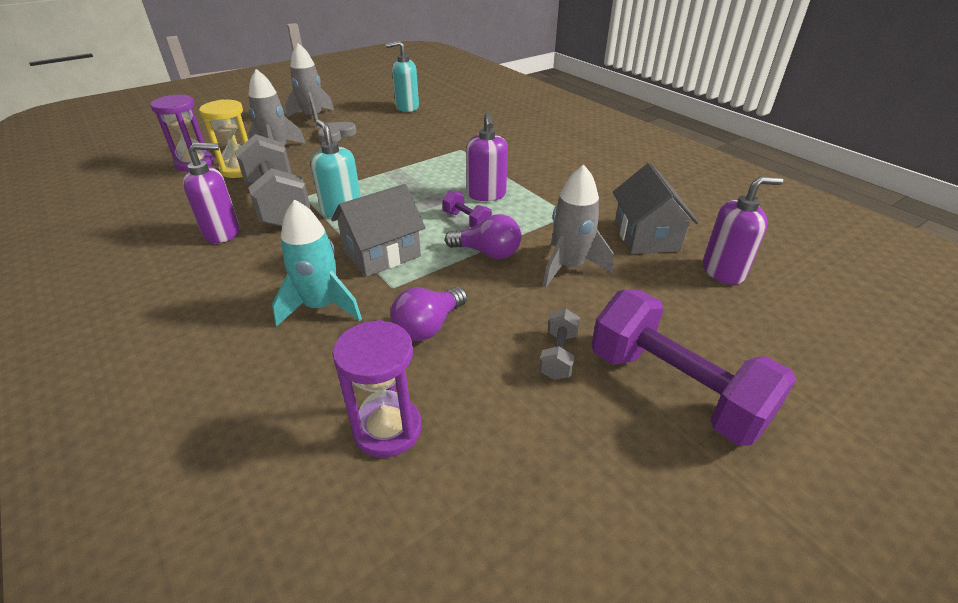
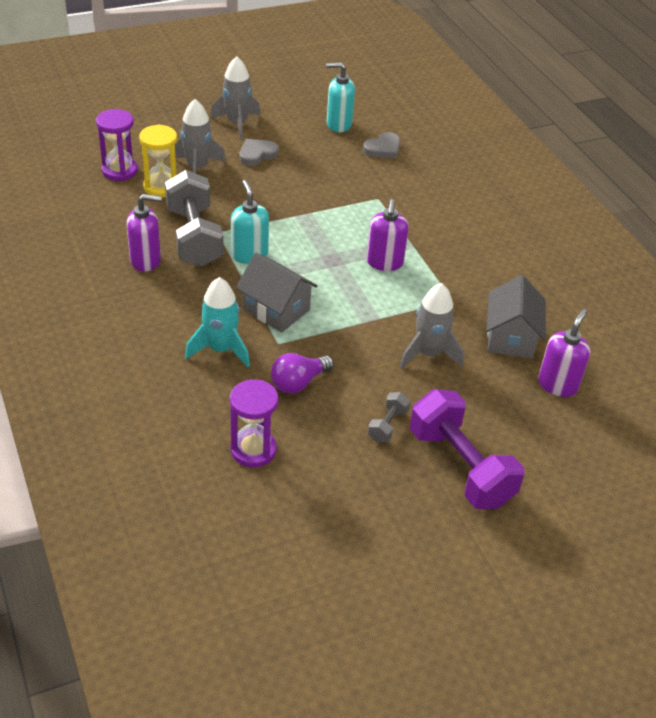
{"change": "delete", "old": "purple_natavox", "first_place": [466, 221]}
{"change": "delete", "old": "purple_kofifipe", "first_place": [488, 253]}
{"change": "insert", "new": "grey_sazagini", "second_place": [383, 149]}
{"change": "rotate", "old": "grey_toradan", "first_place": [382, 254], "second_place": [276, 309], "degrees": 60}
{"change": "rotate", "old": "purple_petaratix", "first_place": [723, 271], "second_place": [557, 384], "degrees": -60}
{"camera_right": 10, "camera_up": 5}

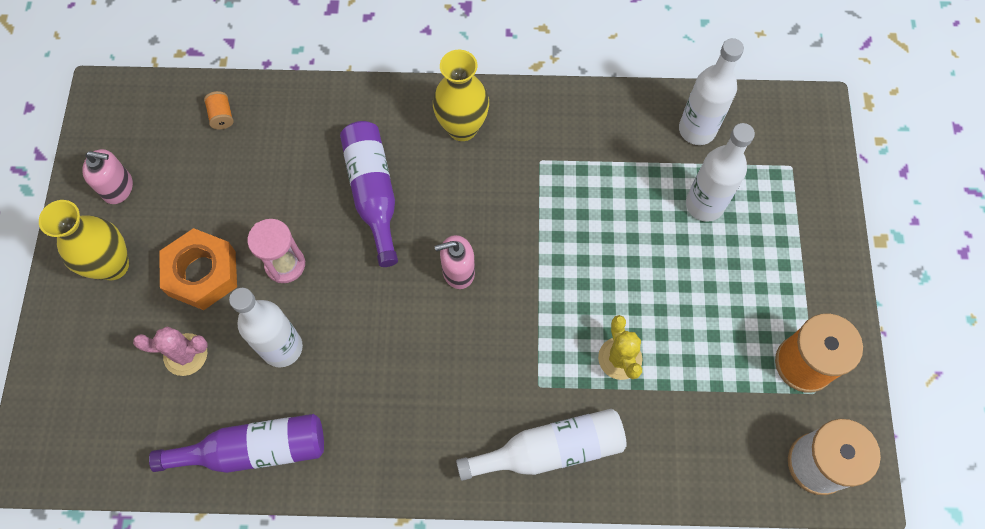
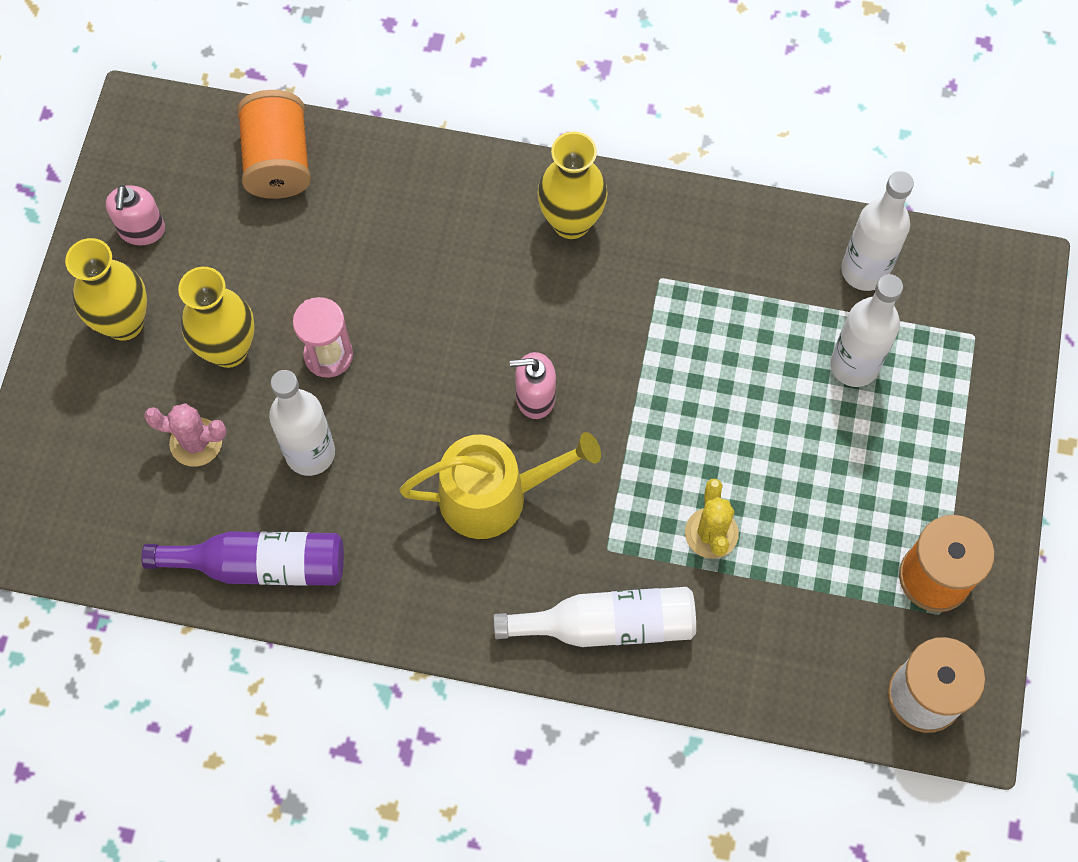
{"change": "delete", "old": "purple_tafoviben", "first_place": [373, 193]}
{"change": "insert", "new": "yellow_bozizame", "second_place": [494, 496]}
{"change": "replace", "old": "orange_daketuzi", "new": "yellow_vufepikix", "first_place": [202, 273], "second_place": [228, 349]}
{"change": "rotate", "old": "pink_petaratix", "first_place": [118, 188], "second_place": [142, 230], "degrees": 75}
{"change": "resize", "old": "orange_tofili", "first_place": [222, 116], "second_place": [278, 161], "factor": 2.29}
{"camera_right": 10, "camera_up": 0}

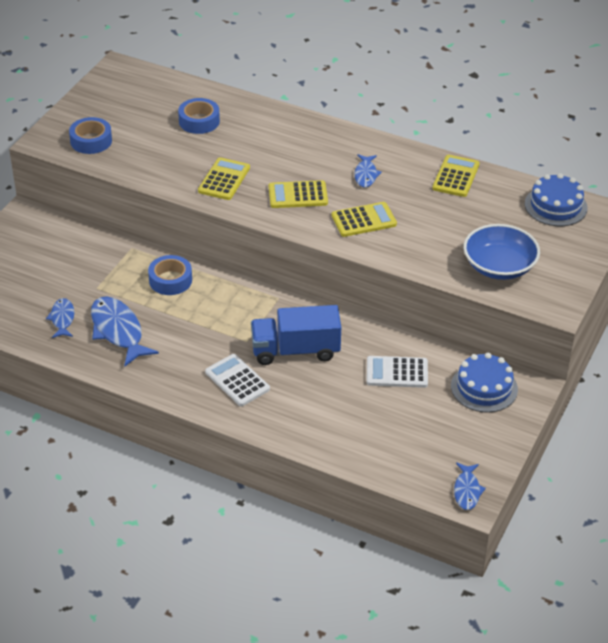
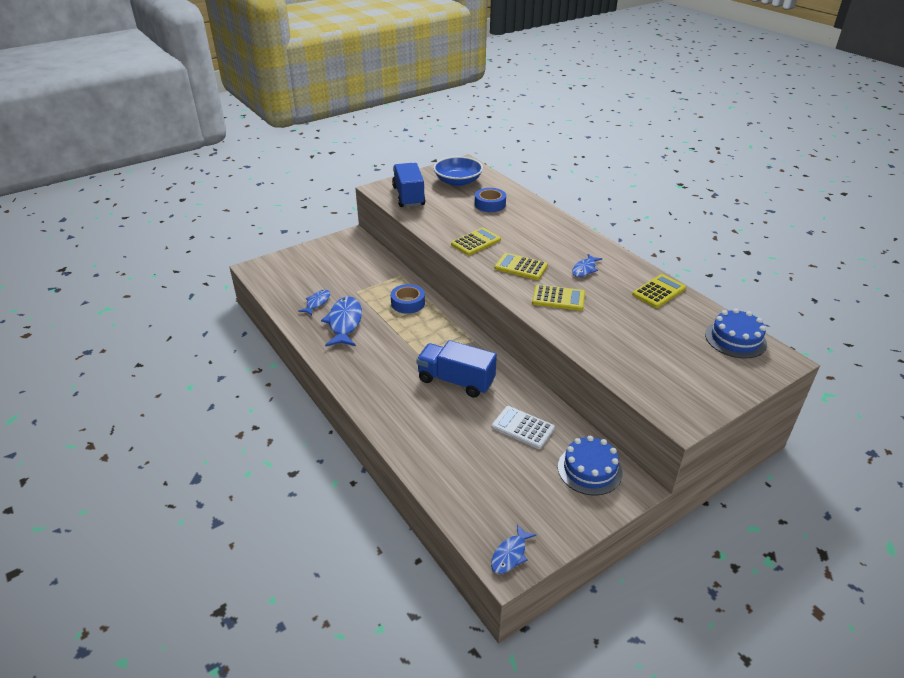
{"change": "delete", "old": "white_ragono", "first_place": [237, 381]}
{"change": "move", "old": "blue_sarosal", "first_place": [499, 266], "second_place": [458, 181]}
{"change": "replace", "old": "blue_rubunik", "new": "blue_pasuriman", "first_place": [91, 141], "second_place": [408, 196]}
{"camera_right": 30, "camera_up": -5}

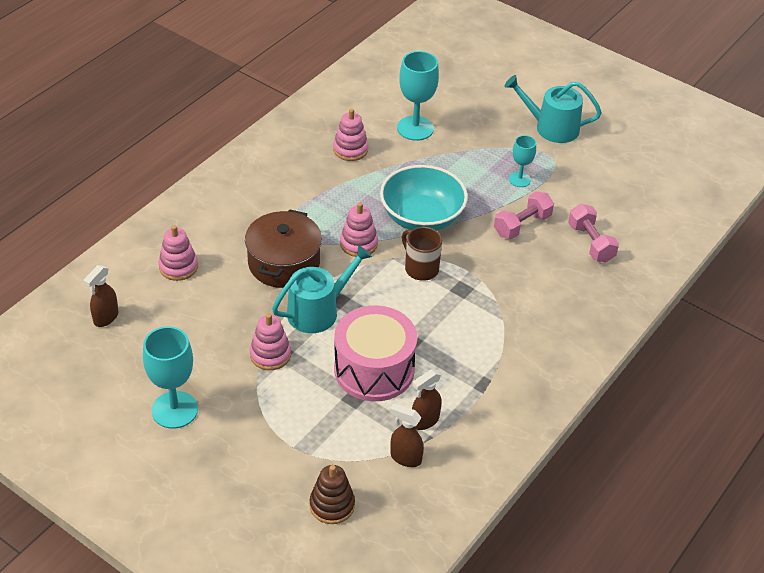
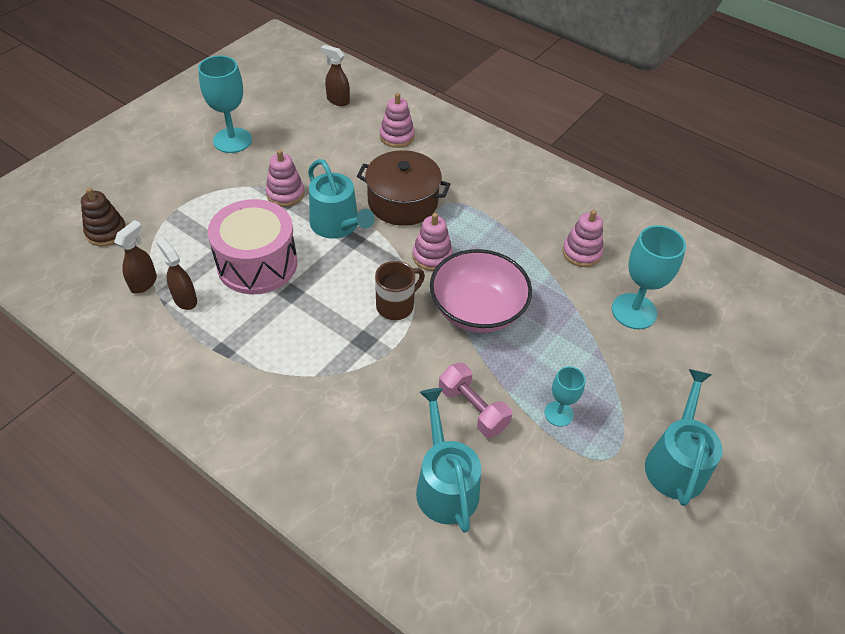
{"change": "replace", "old": "pink_natavox", "new": "turquoise_bozizame", "first_place": [590, 243], "second_place": [445, 485]}
{"change": "recolor", "old": "turquoise_sarosal", "new": "pink_sarosal", "first_place": [422, 217], "second_place": [477, 310]}
{"camera_right": 90, "camera_up": 5}

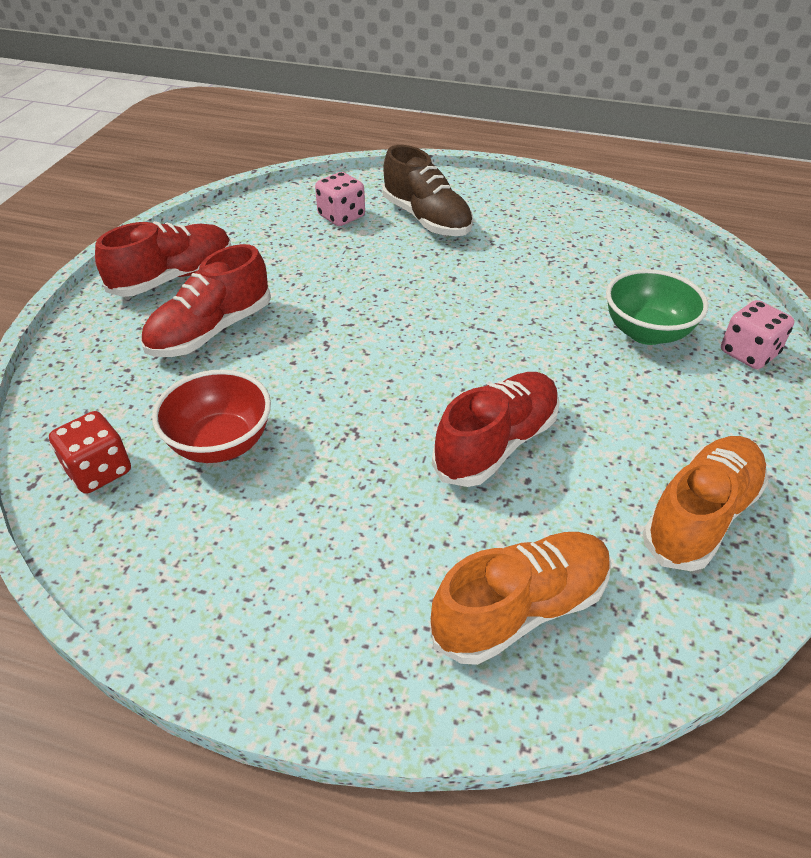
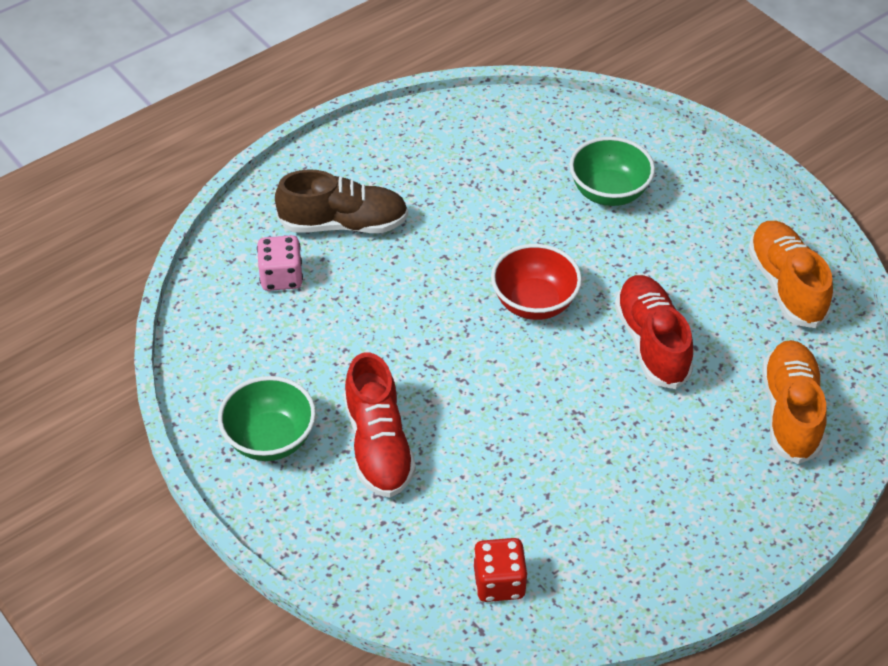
{"change": "delete", "old": "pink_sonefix", "first_place": [748, 353]}
{"change": "move", "old": "red_sarosal", "first_place": [220, 443], "second_place": [534, 303]}
{"change": "replace", "old": "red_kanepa", "new": "green_sarosal", "first_place": [173, 277], "second_place": [270, 439]}
{"camera_right": -55, "camera_up": 5}

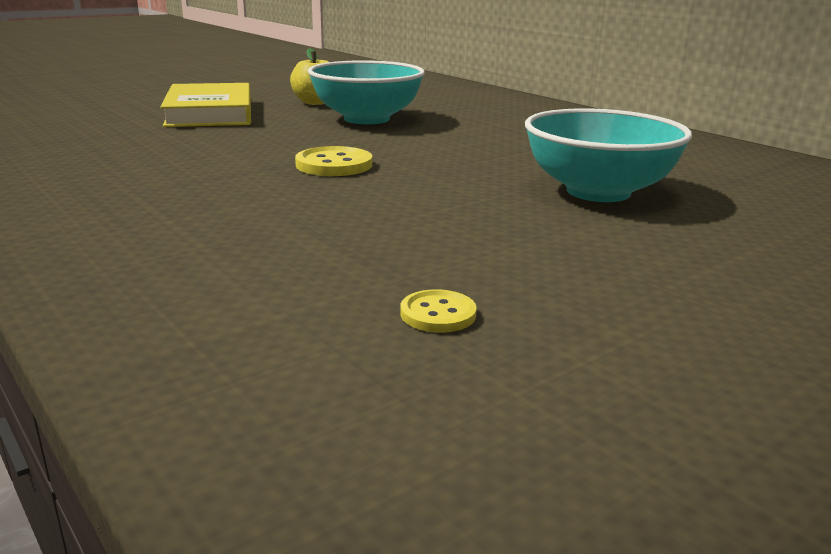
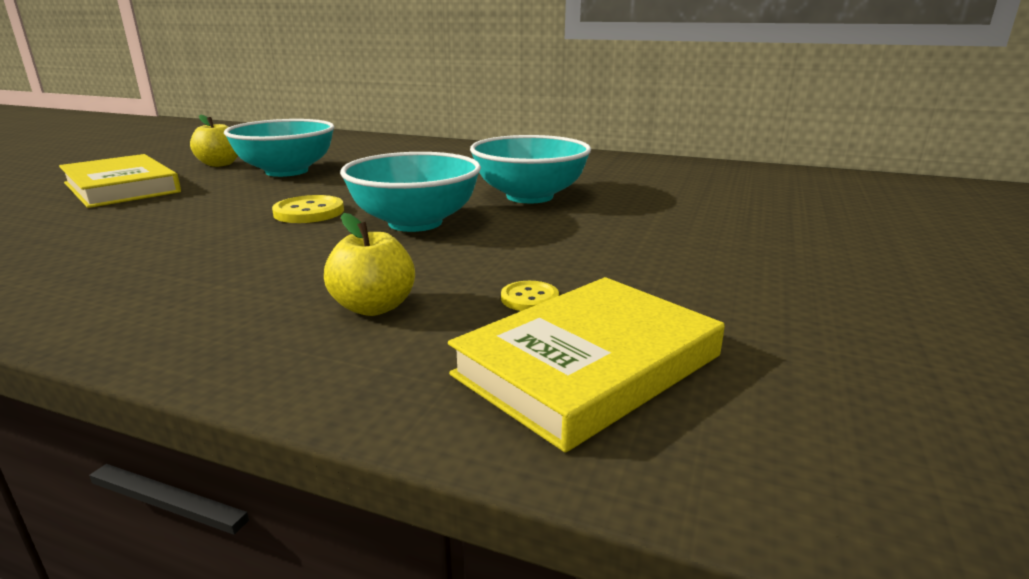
{"change": "insert", "new": "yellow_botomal", "second_place": [374, 307]}
{"change": "insert", "new": "turquoise_sarosal", "second_place": [415, 223]}
{"change": "insert", "new": "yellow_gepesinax", "second_place": [588, 365]}
{"camera_right": -30, "camera_up": 0}

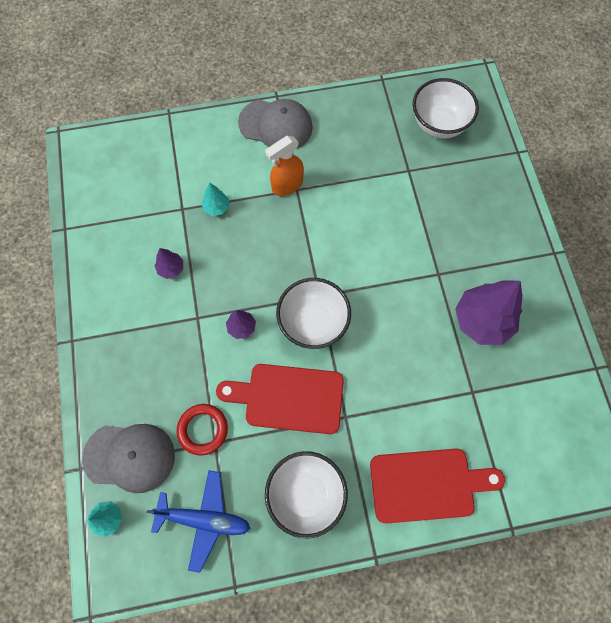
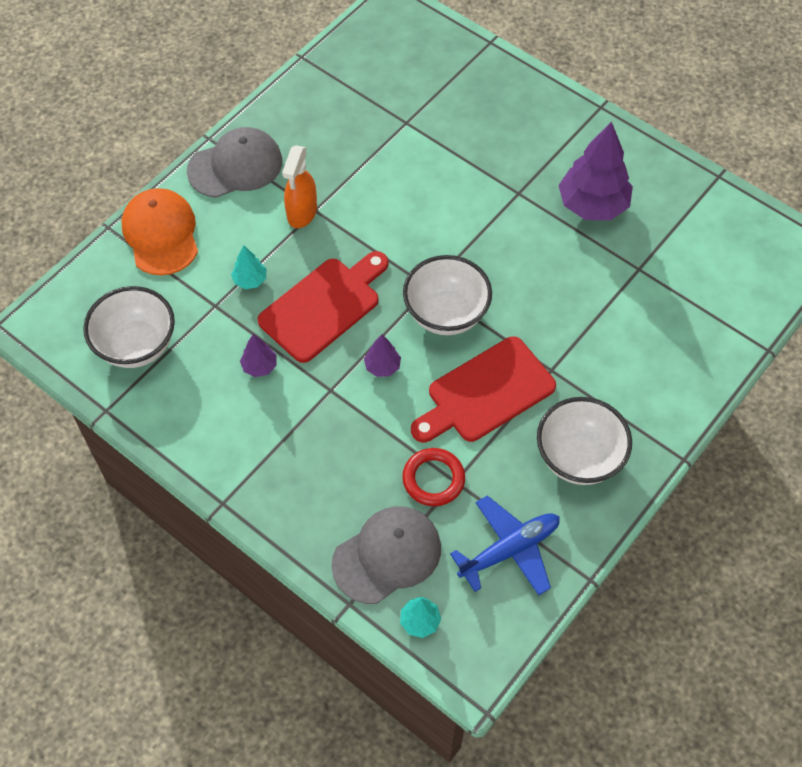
{"change": "insert", "new": "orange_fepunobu", "second_place": [161, 234]}
{"change": "move", "old": "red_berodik", "first_place": [427, 484], "second_place": [323, 306]}
{"change": "move", "old": "white_sarosal", "first_place": [438, 124], "second_place": [137, 346]}
{"camera_right": -40, "camera_up": -10}

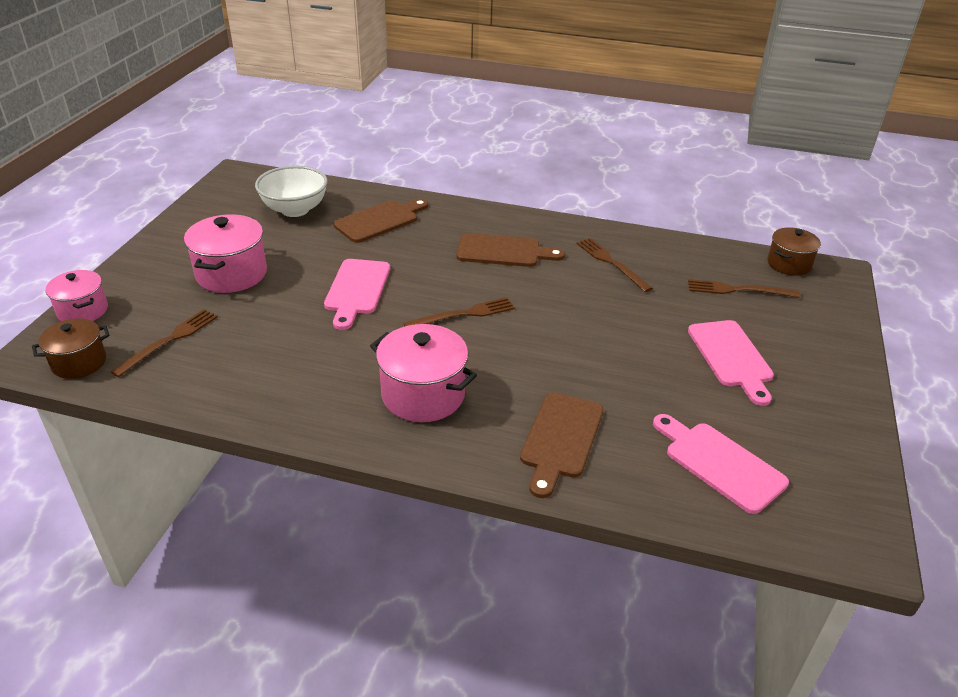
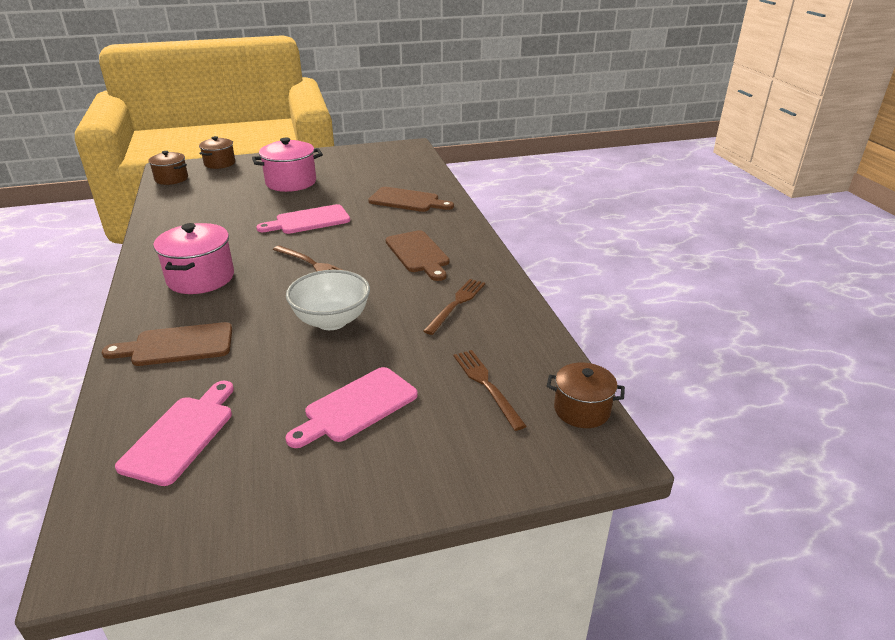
{"change": "delete", "old": "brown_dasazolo", "first_place": [169, 340]}
{"change": "move", "old": "white_sarosal", "first_place": [295, 210], "second_place": [331, 321]}
{"change": "recolor", "old": "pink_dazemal", "new": "brown_dazemal", "first_place": [83, 311], "second_place": [219, 163]}
{"camera_right": 60, "camera_up": -5}

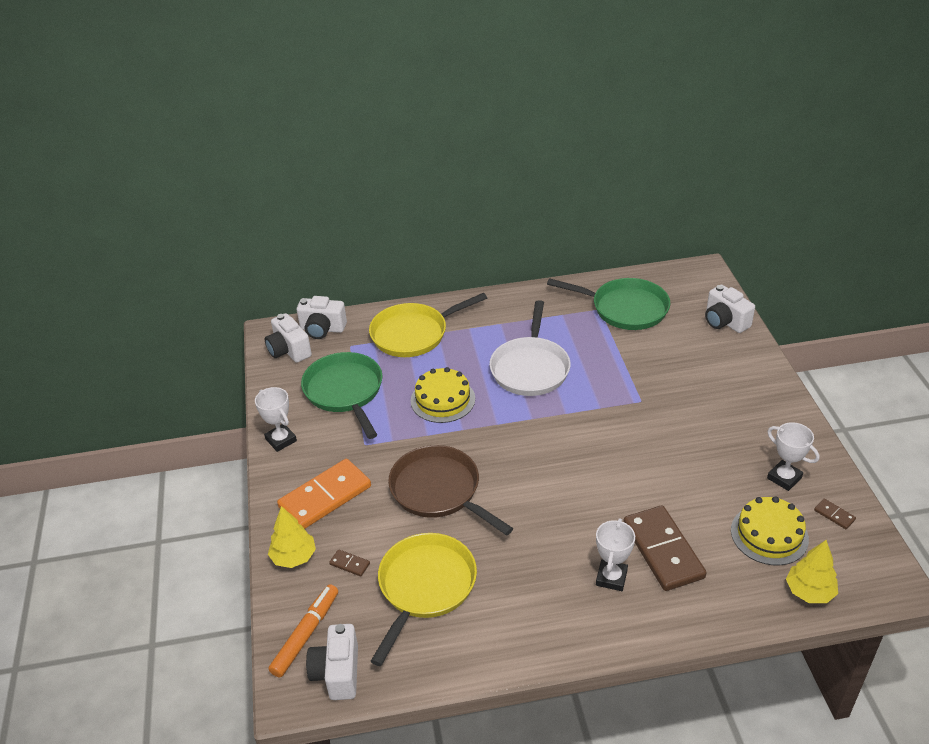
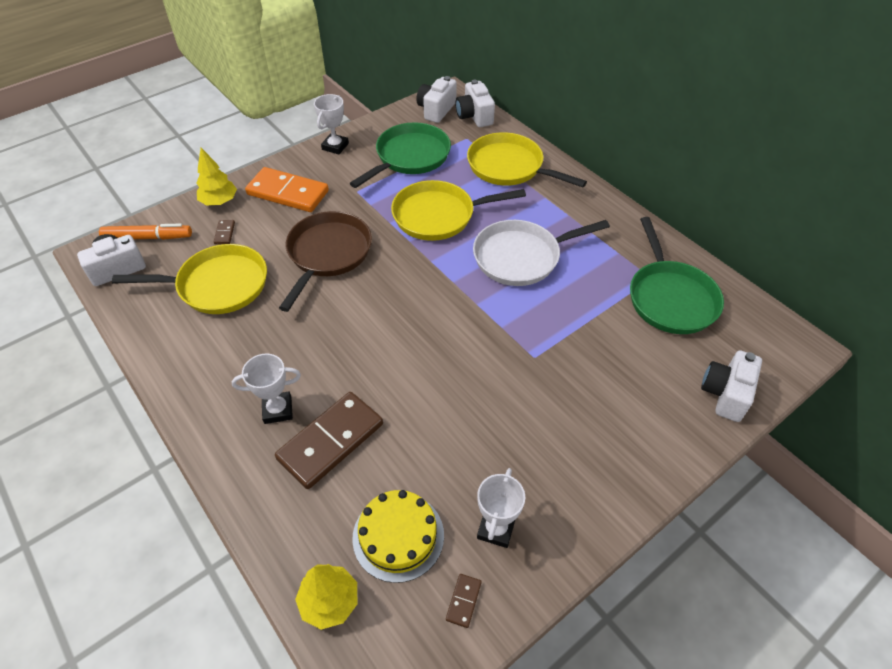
{"change": "replace", "old": "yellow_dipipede", "new": "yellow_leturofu", "first_place": [442, 400], "second_place": [438, 215]}
{"camera_right": 60, "camera_up": 10}

